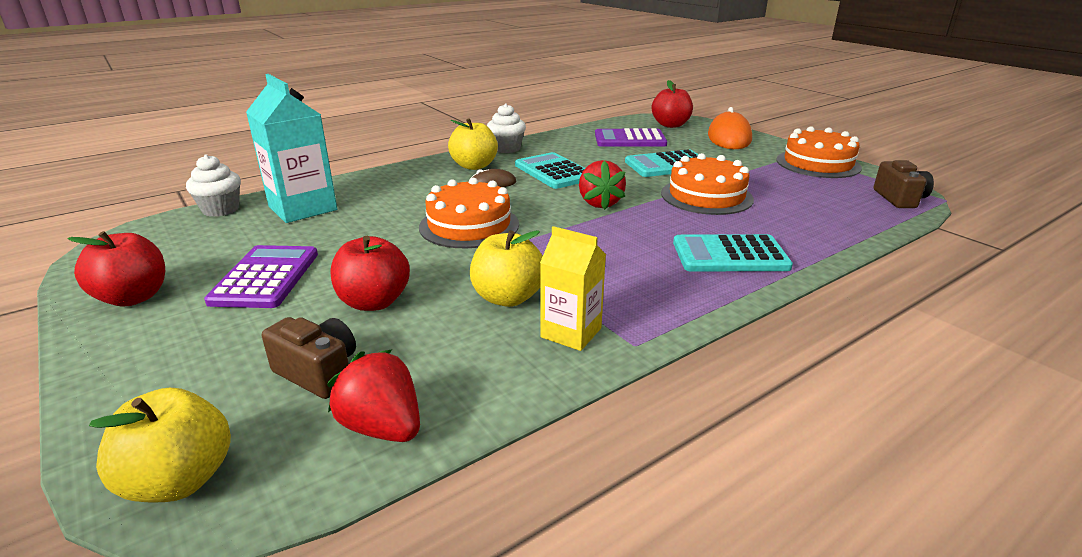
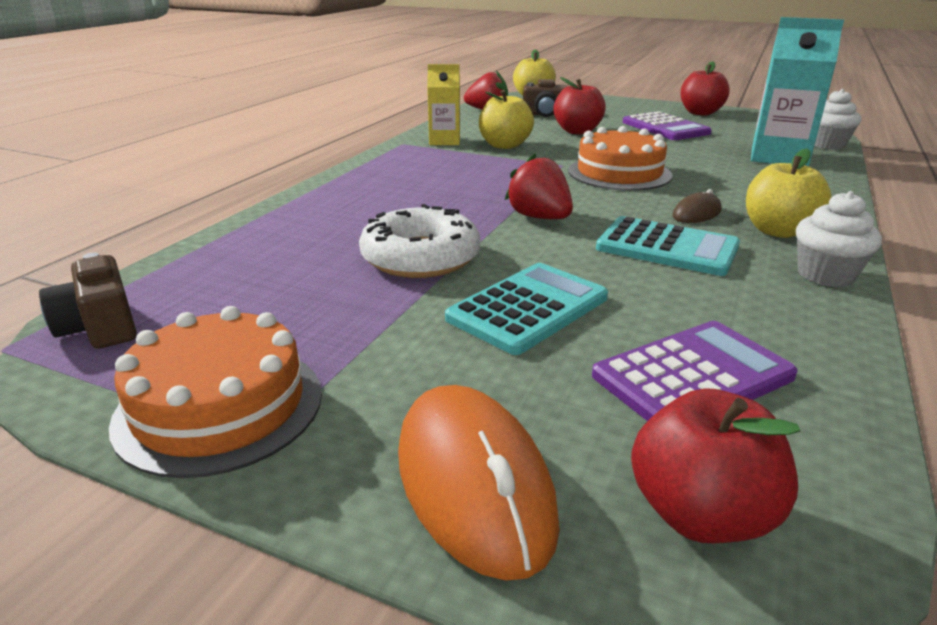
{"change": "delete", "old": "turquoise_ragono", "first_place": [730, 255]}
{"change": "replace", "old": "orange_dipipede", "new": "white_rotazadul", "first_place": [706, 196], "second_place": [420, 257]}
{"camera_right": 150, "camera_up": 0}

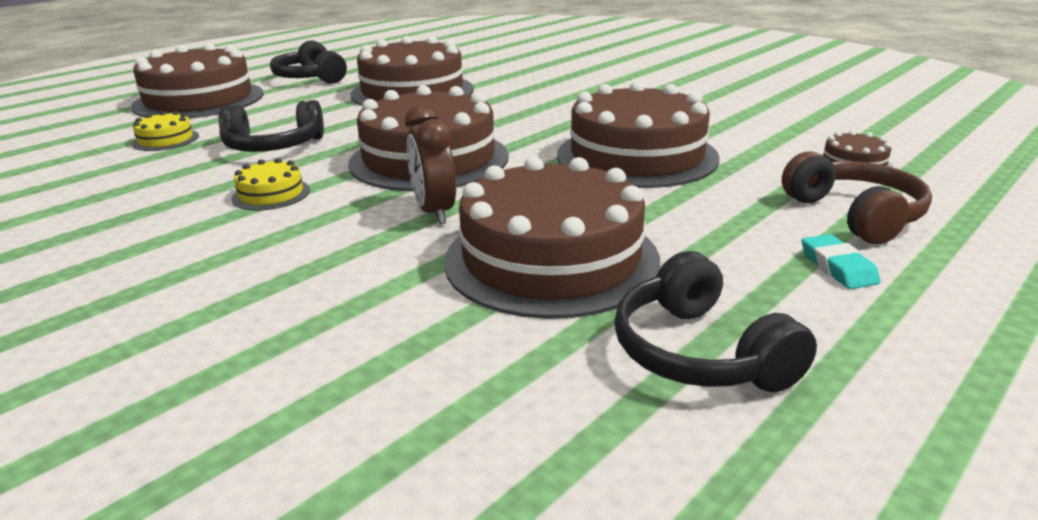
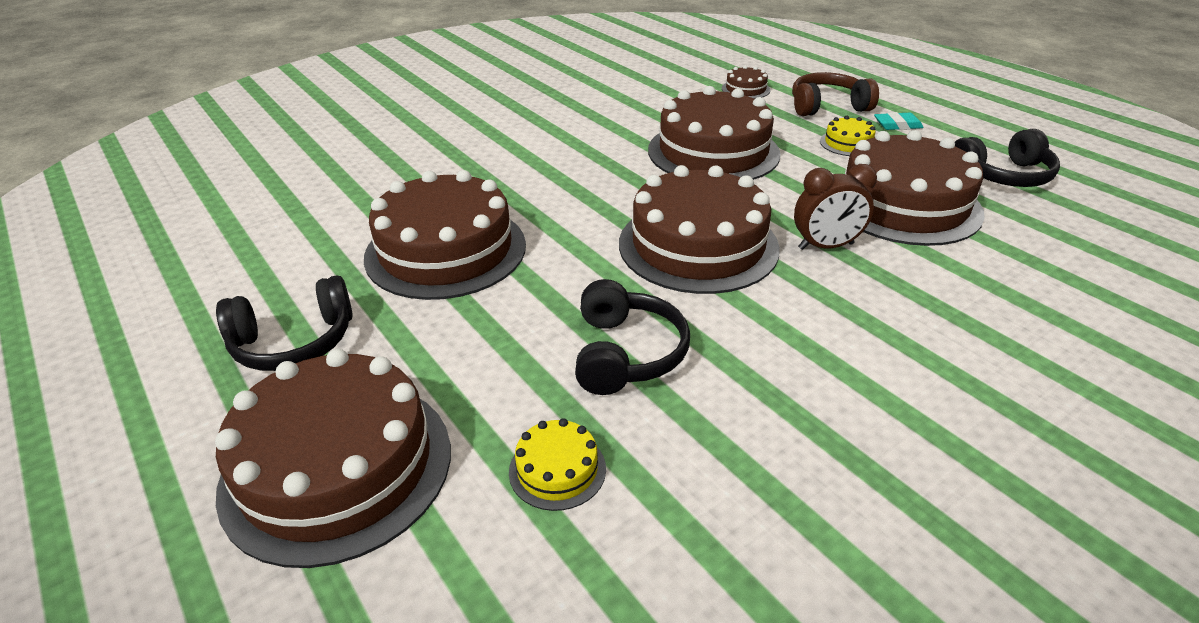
{"change": "move", "old": "yellow_dipipede", "first_place": [271, 194], "second_place": [848, 143]}
{"camera_right": -80, "camera_up": 10}

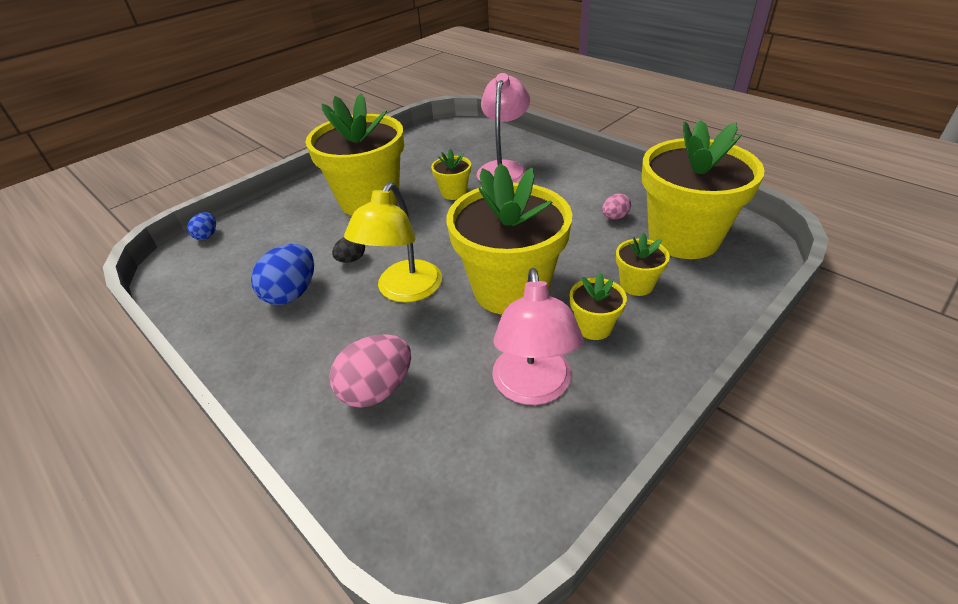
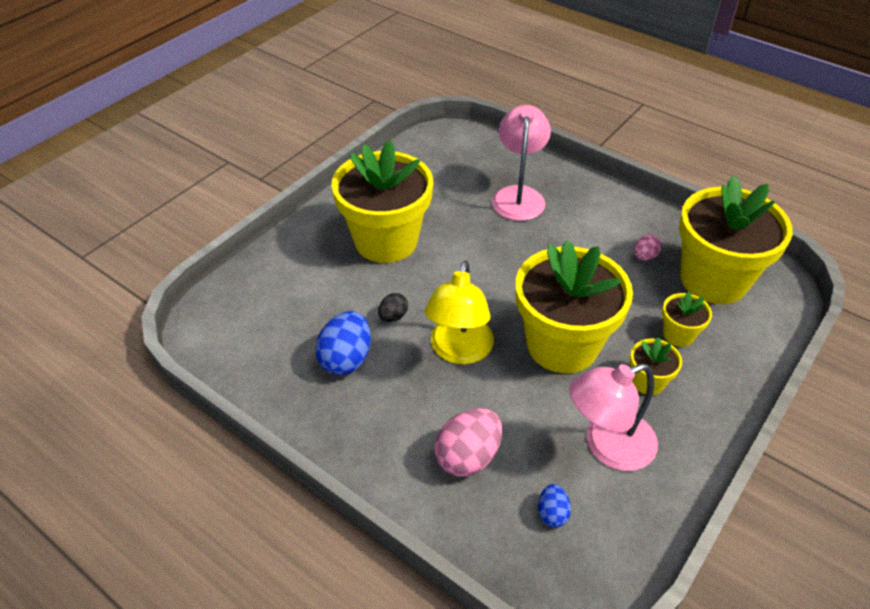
{"change": "delete", "old": "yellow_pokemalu", "first_place": [454, 193]}
{"change": "move", "old": "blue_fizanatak", "first_place": [207, 235], "second_place": [552, 513]}
{"change": "rotate", "old": "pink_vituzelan", "first_place": [533, 388], "second_place": [607, 446], "degrees": 75}
{"camera_right": -10, "camera_up": 5}

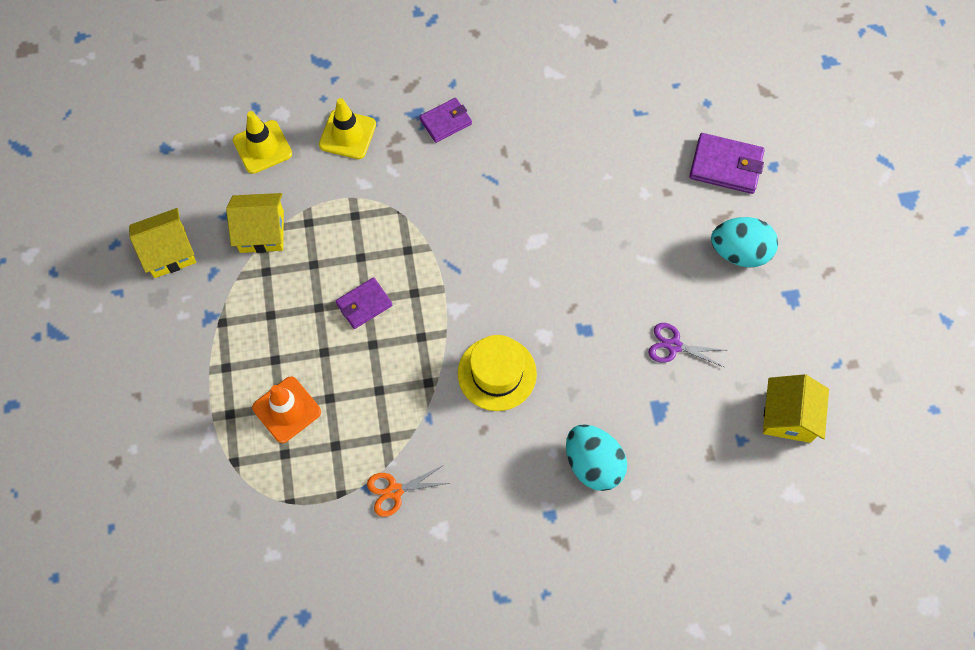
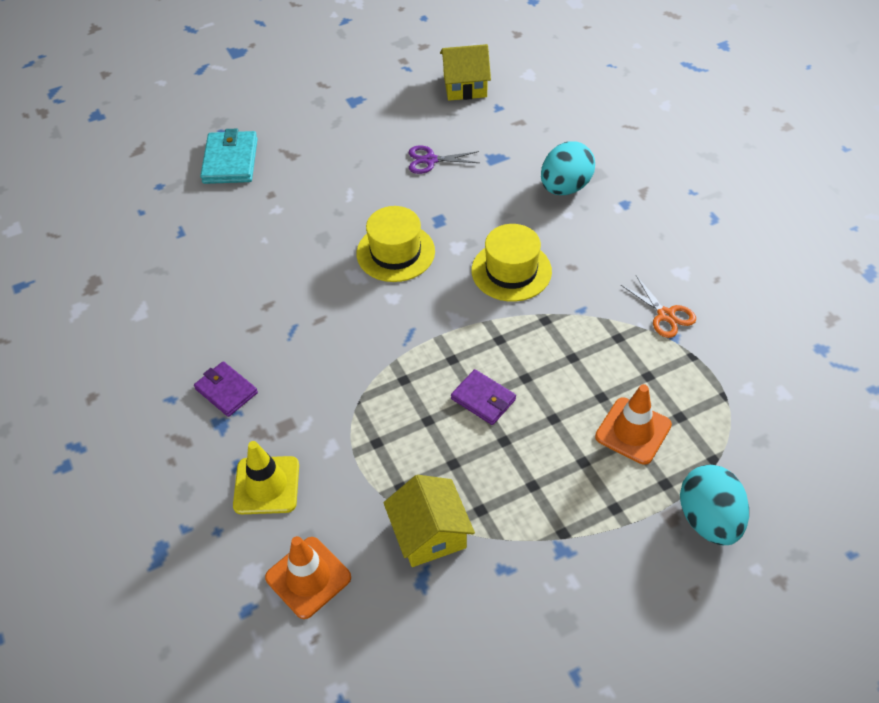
{"change": "delete", "old": "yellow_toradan", "first_place": [169, 252]}
{"change": "insert", "new": "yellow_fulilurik", "second_place": [395, 252]}
{"change": "move", "old": "turquoise_fizanatak", "first_place": [739, 252], "second_place": [708, 519]}
{"change": "recolor", "old": "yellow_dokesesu", "new": "orange_dokesesu", "first_place": [262, 147], "second_place": [308, 577]}
{"change": "recolor", "old": "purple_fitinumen", "new": "turquoise_fitinumen", "first_place": [726, 166], "second_place": [230, 161]}
{"change": "rotate", "old": "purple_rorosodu", "first_place": [674, 346], "second_place": [430, 160], "degrees": 90}
{"camera_right": -105, "camera_up": -15}

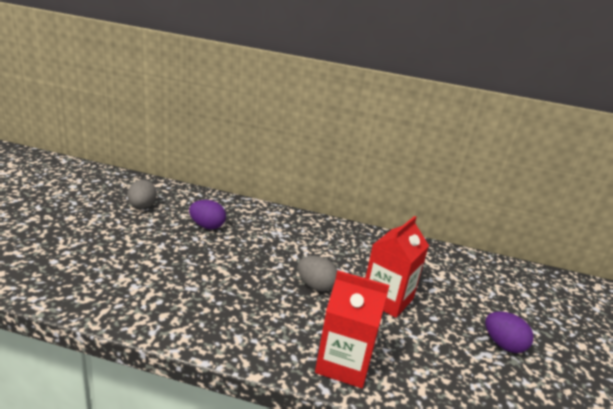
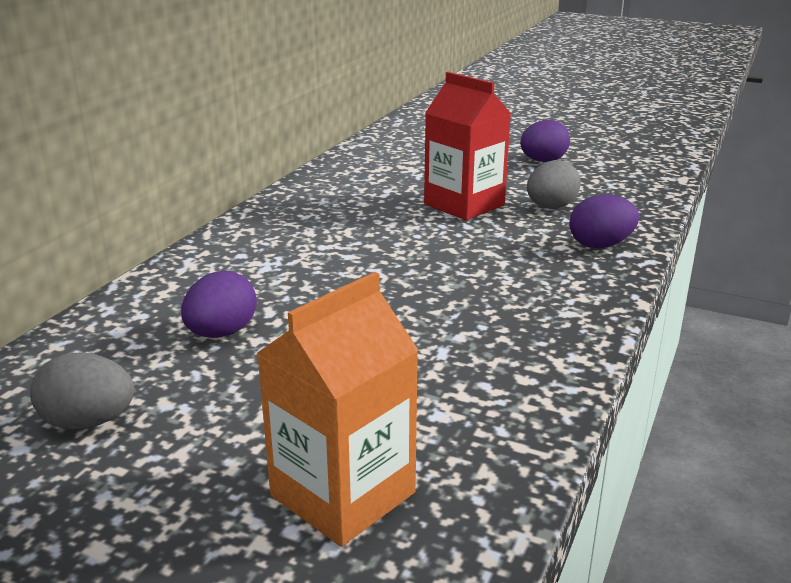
{"change": "insert", "new": "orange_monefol", "second_place": [343, 494]}
{"change": "move", "old": "grey_fizanatak", "first_place": [315, 286], "second_place": [550, 207]}
{"change": "replace", "old": "red_monefol", "new": "purple_fizanatak", "first_place": [344, 363], "second_place": [600, 245]}
{"camera_right": -75, "camera_up": 0}

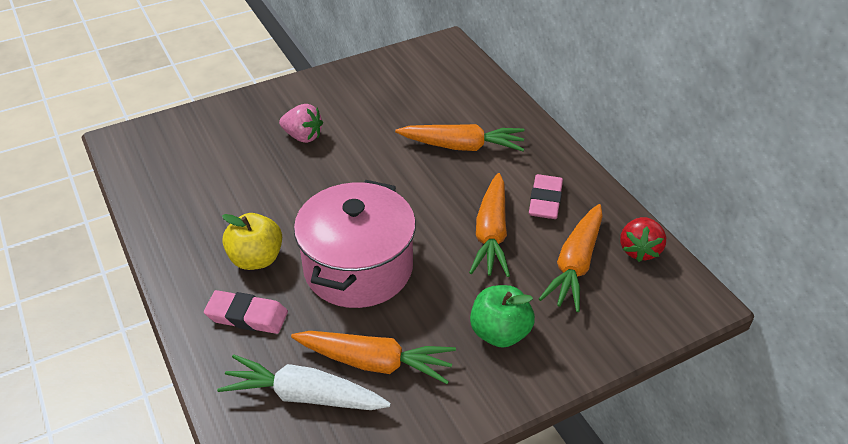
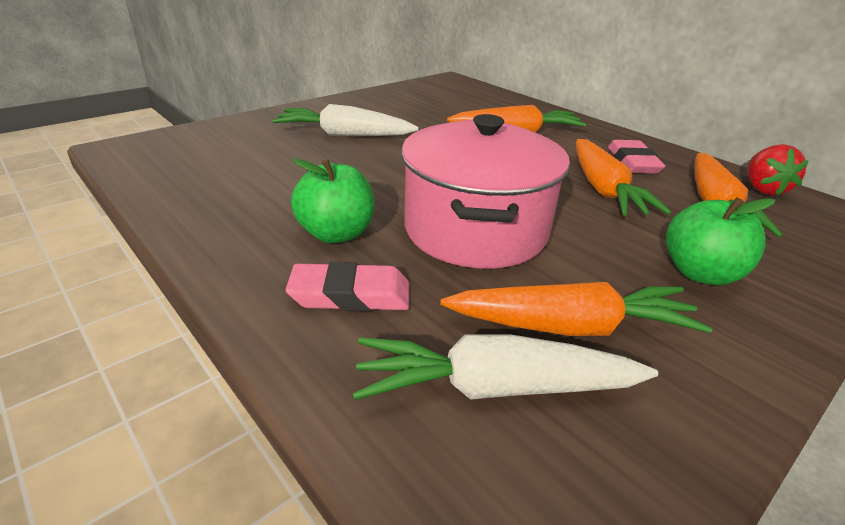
{"change": "replace", "old": "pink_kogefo", "new": "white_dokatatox", "first_place": [303, 136], "second_place": [344, 135]}
{"change": "recolor", "old": "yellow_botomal", "new": "green_botomal", "first_place": [256, 259], "second_place": [336, 234]}
{"camera_right": -15, "camera_up": -10}

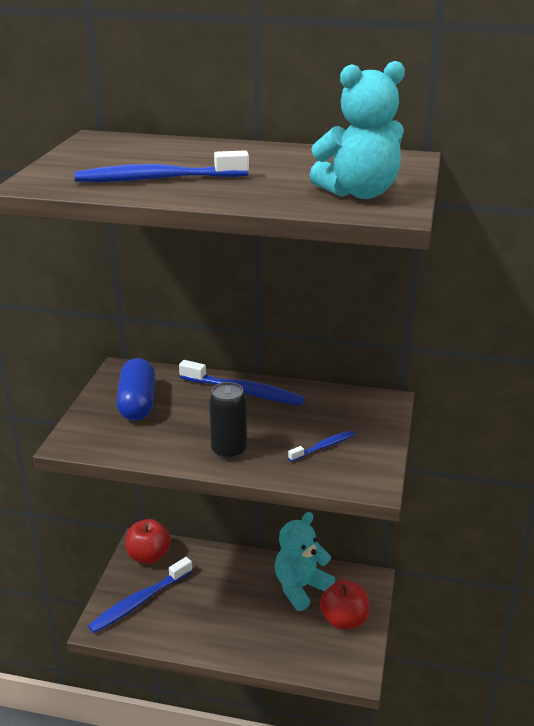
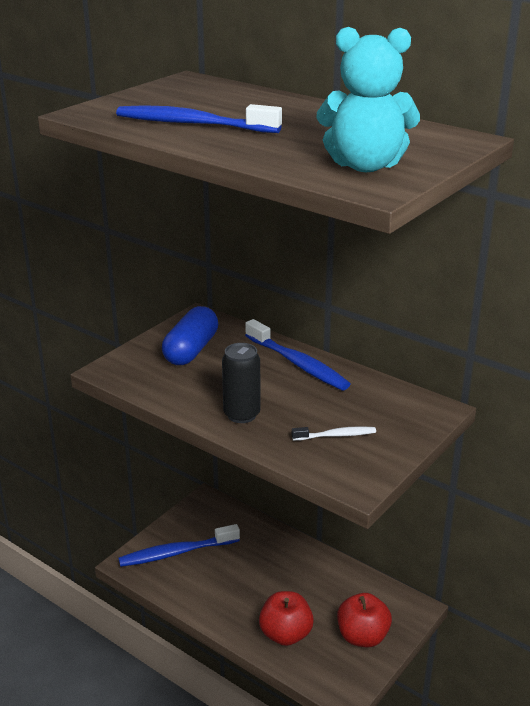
{"change": "delete", "old": "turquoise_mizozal", "first_place": [300, 587]}
{"change": "move", "old": "red_botomal", "first_place": [149, 556], "second_place": [285, 634]}
{"change": "recolor", "old": "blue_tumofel", "new": "white_tumofel", "first_place": [324, 447], "second_place": [336, 435]}
{"camera_right": 25, "camera_up": 0}

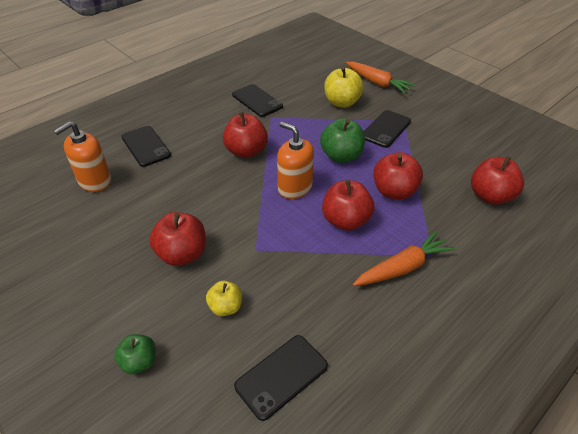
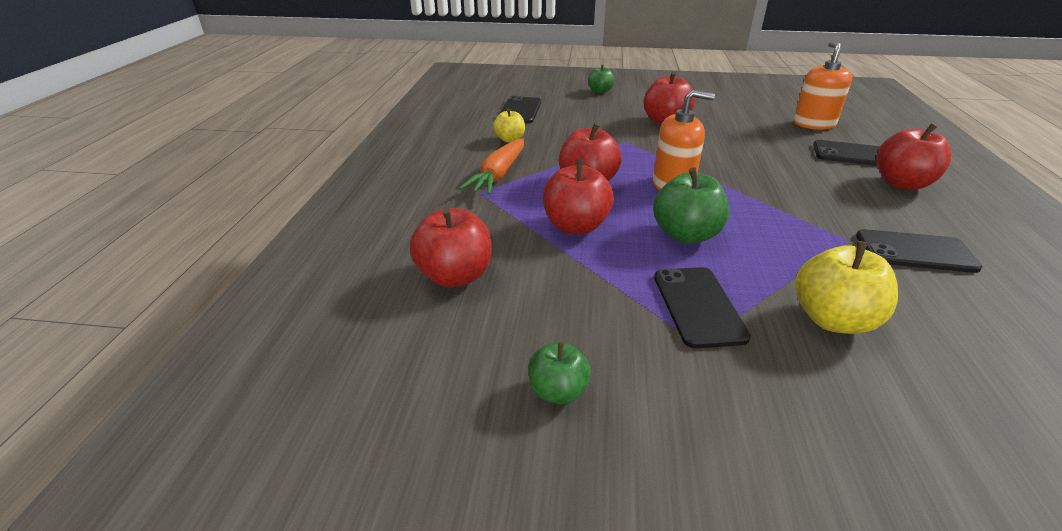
{"change": "delete", "old": "orange_dokatatox", "first_place": [377, 83]}
{"change": "insert", "new": "green_botomal", "second_place": [557, 391]}
{"change": "move", "old": "yellow_botomal", "first_place": [225, 307], "second_place": [510, 139]}
{"change": "move", "old": "red_botomal", "first_place": [246, 151], "second_place": [901, 183]}
{"camera_right": 140, "camera_up": -10}

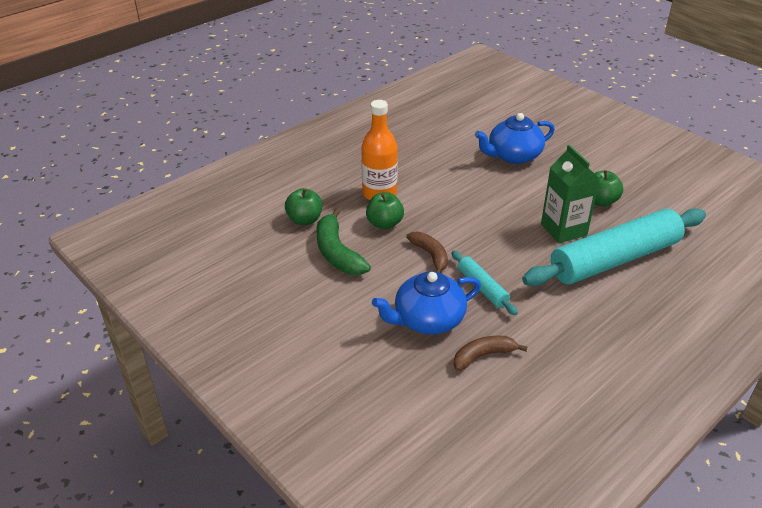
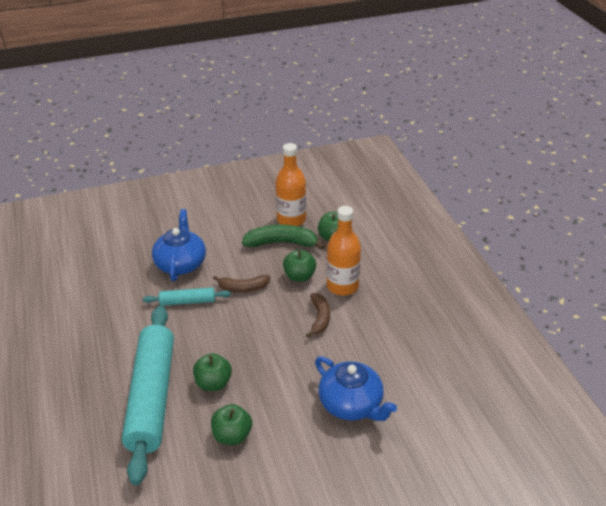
{"change": "insert", "new": "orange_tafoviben", "second_place": [291, 220]}
{"change": "move", "old": "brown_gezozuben", "first_place": [483, 356], "second_place": [319, 318]}
{"change": "replace", "old": "green_monefol", "new": "green_botomal", "first_place": [563, 229], "second_place": [213, 383]}
{"change": "rotate", "old": "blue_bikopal", "first_place": [513, 156], "second_place": [351, 404], "degrees": 135}
{"camera_right": 115, "camera_up": 0}

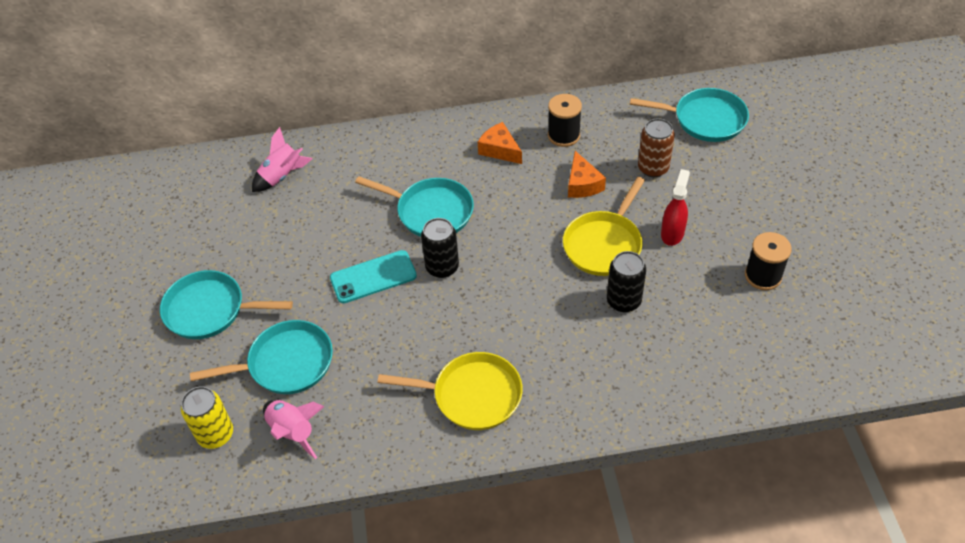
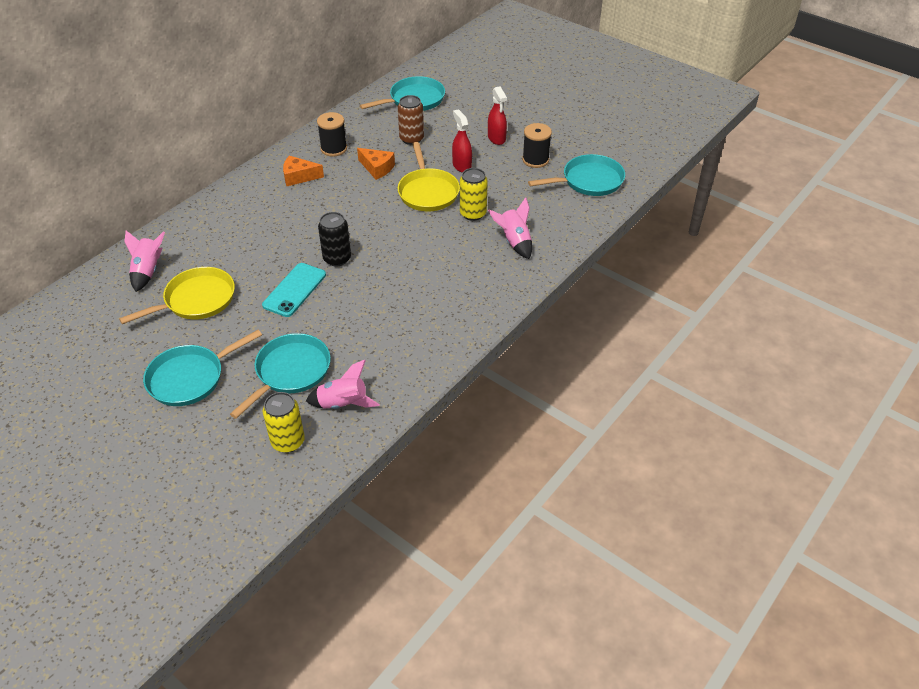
{"change": "insert", "new": "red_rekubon", "second_place": [496, 138]}
{"change": "insert", "new": "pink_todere", "second_place": [514, 242]}
{"change": "move", "old": "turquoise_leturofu", "first_place": [431, 212], "second_place": [589, 181]}
{"change": "move", "old": "yellow_leturofu", "first_place": [472, 395], "second_place": [196, 300]}
{"change": "recolor", "old": "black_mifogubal", "new": "yellow_mifogubal", "first_place": [623, 301], "second_place": [473, 213]}
{"camera_right": -45, "camera_up": -5}

